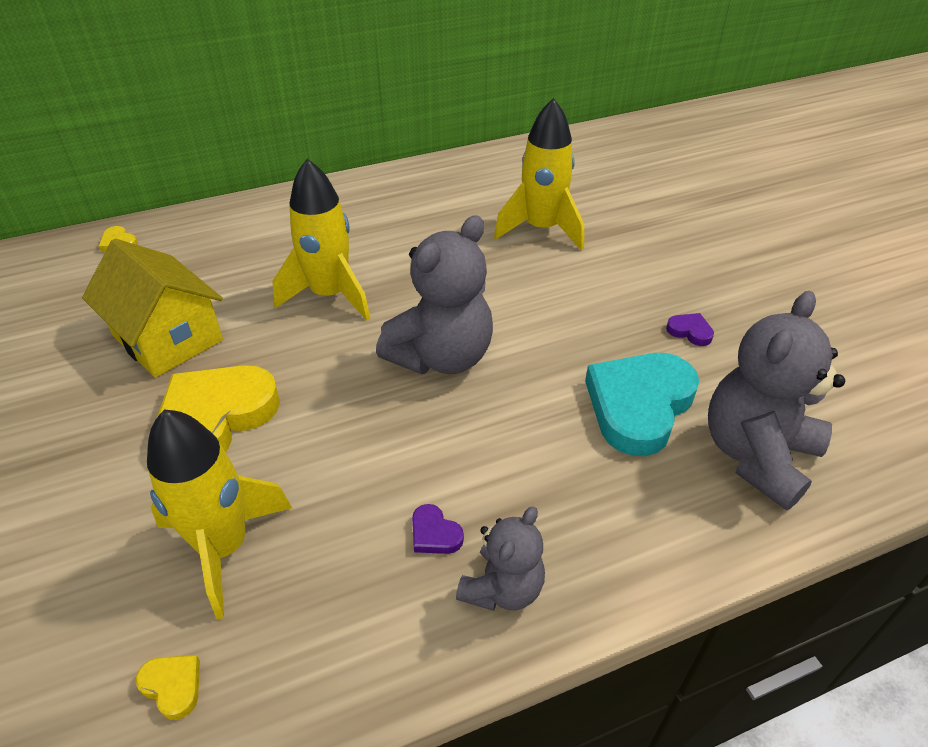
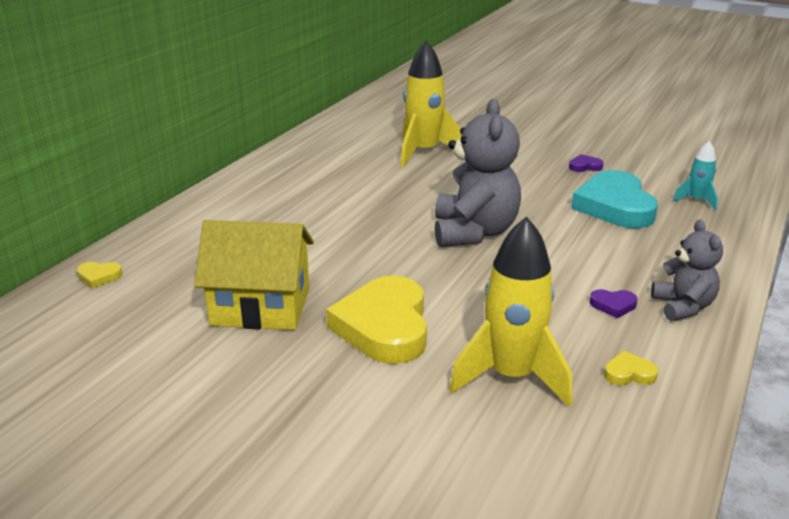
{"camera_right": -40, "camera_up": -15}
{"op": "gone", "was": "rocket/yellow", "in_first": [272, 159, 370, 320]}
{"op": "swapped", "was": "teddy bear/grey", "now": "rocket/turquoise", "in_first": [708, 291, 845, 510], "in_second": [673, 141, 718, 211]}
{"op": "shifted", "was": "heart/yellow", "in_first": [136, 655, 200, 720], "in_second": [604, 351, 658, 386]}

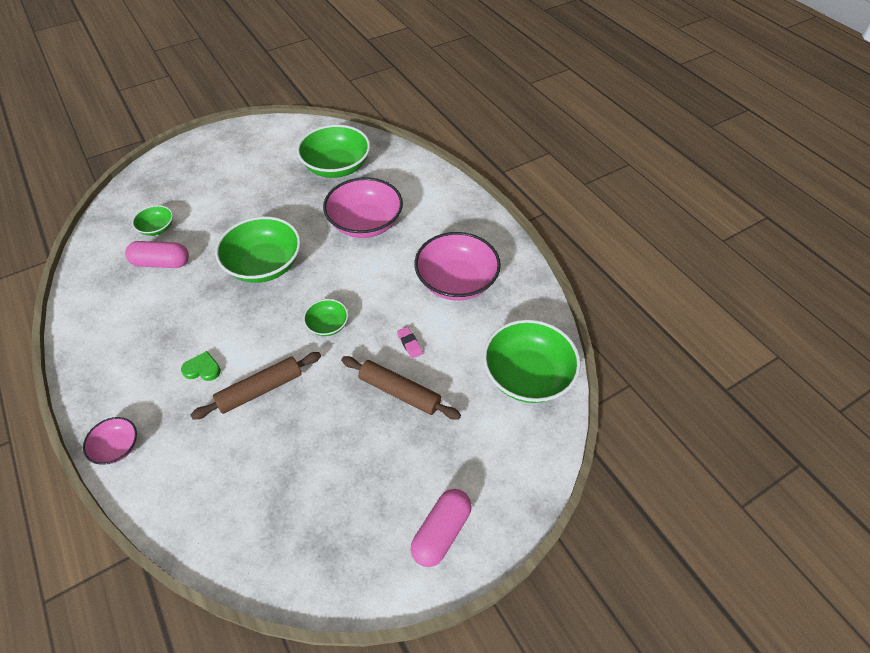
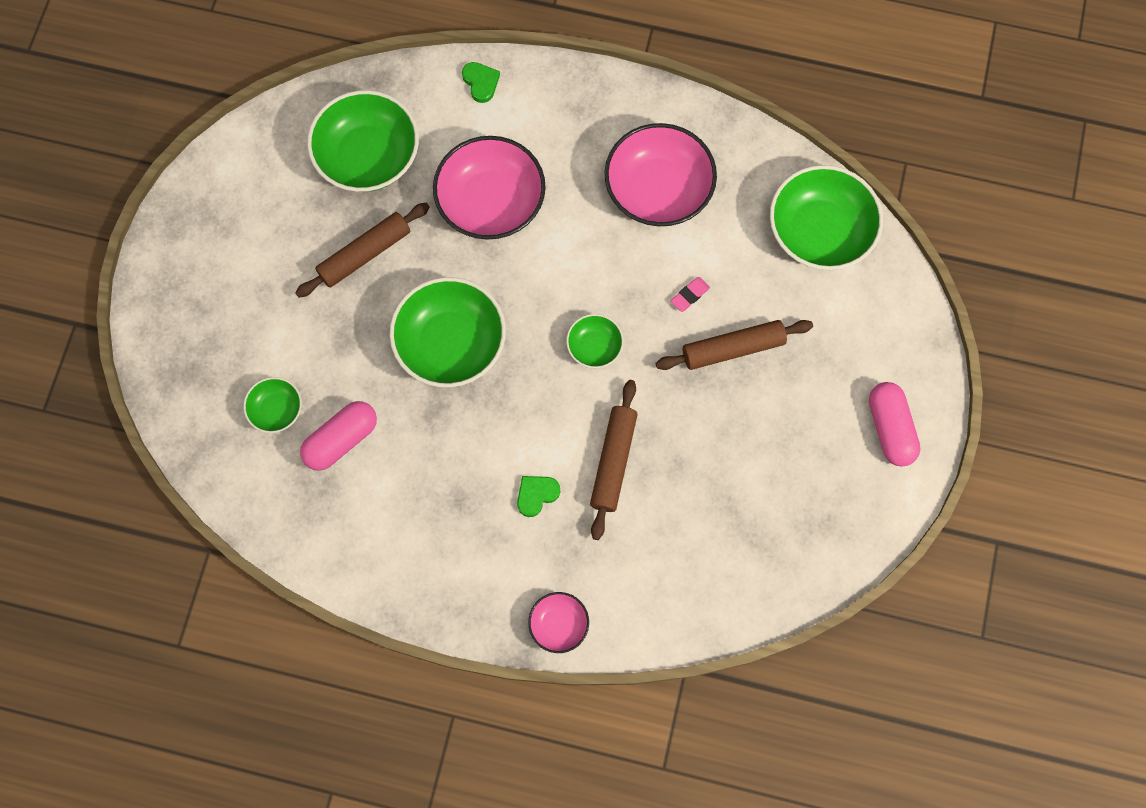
{"camera_right": -45, "camera_up": 20}
{"op": "rotated", "was": "eraser/pink", "in_first": [397, 327, 423, 359], "in_second": [670, 277, 710, 312], "clockwise": -60}
{"op": "new", "now": "heart/green", "in_second": [462, 62, 500, 103]}
{"op": "new", "now": "rolling pin/brown", "in_second": [295, 203, 430, 298]}

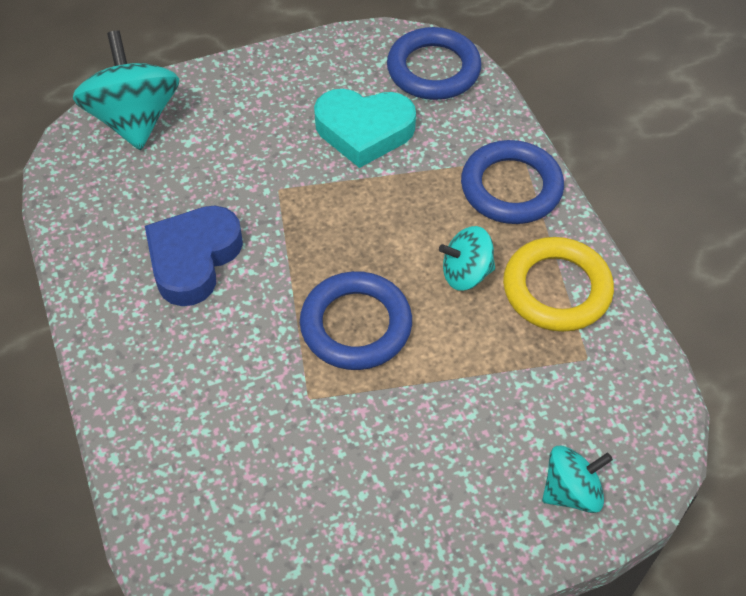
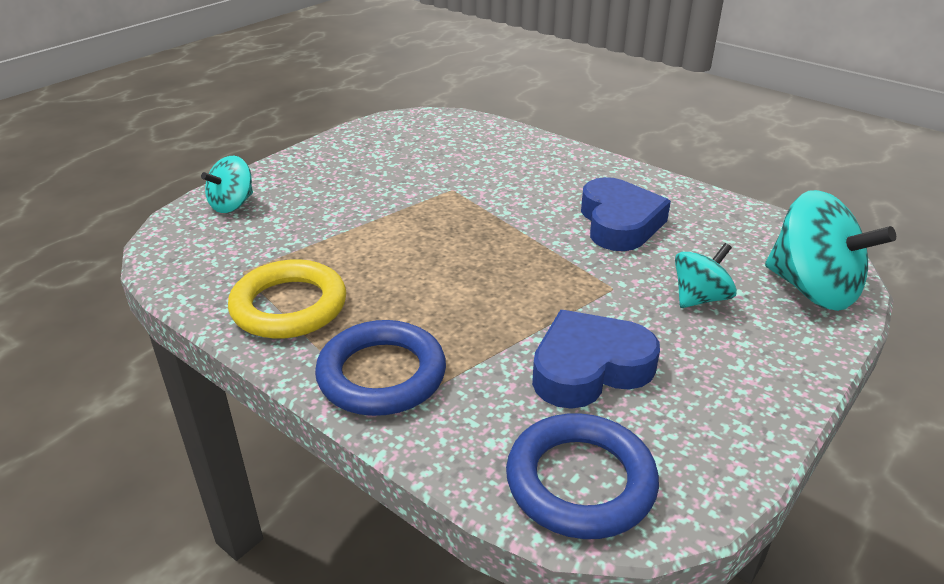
{"camera_right": 150, "camera_up": -20}
{"op": "repainted", "was": "heart/turquoise", "now": "heart/blue", "in_first": [314, 89, 416, 168], "in_second": [532, 310, 660, 409]}
{"op": "shifted", "was": "spinning top/turquoise", "in_first": [439, 226, 495, 291], "in_second": [675, 243, 737, 308]}
{"op": "gone", "was": "ring/blue", "in_first": [300, 271, 412, 370]}

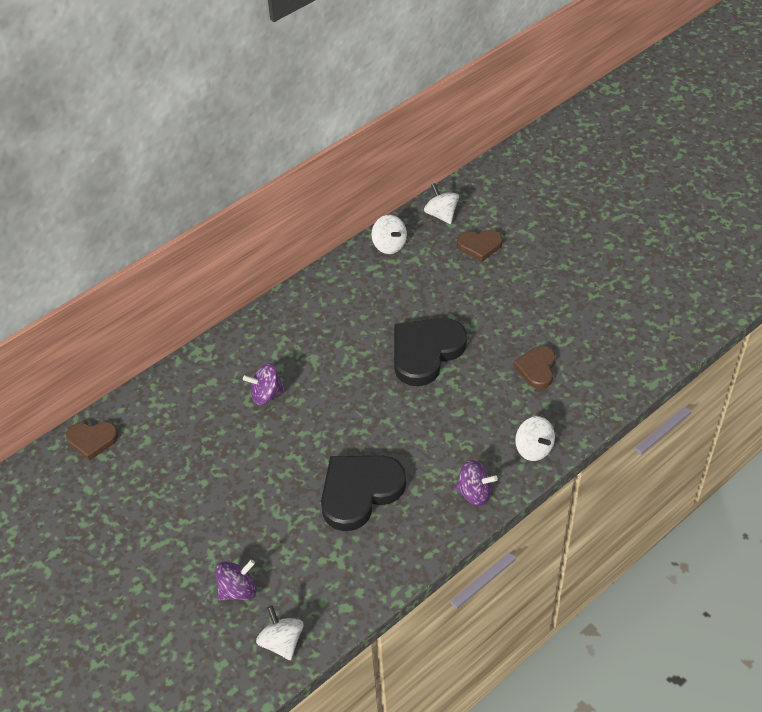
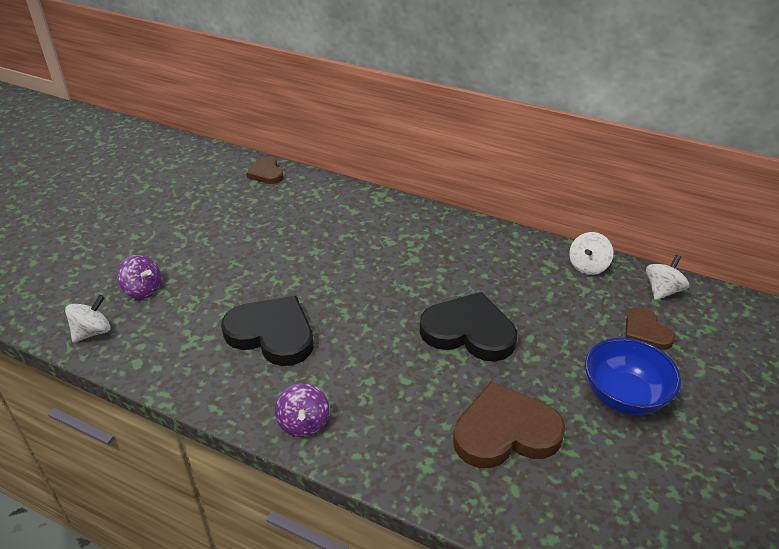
{"camera_right": 65, "camera_up": -10}
{"op": "scaled", "was": "heart/brown", "in_first": [513, 346, 556, 389], "in_second": [453, 382, 566, 468], "ratio": 1.78}
{"op": "gone", "was": "spinning top/purple", "in_first": [243, 363, 286, 405]}
{"op": "gone", "was": "spinning top/white", "in_first": [515, 416, 555, 461]}
{"op": "new", "now": "bowl/blue", "in_second": [585, 338, 681, 415]}

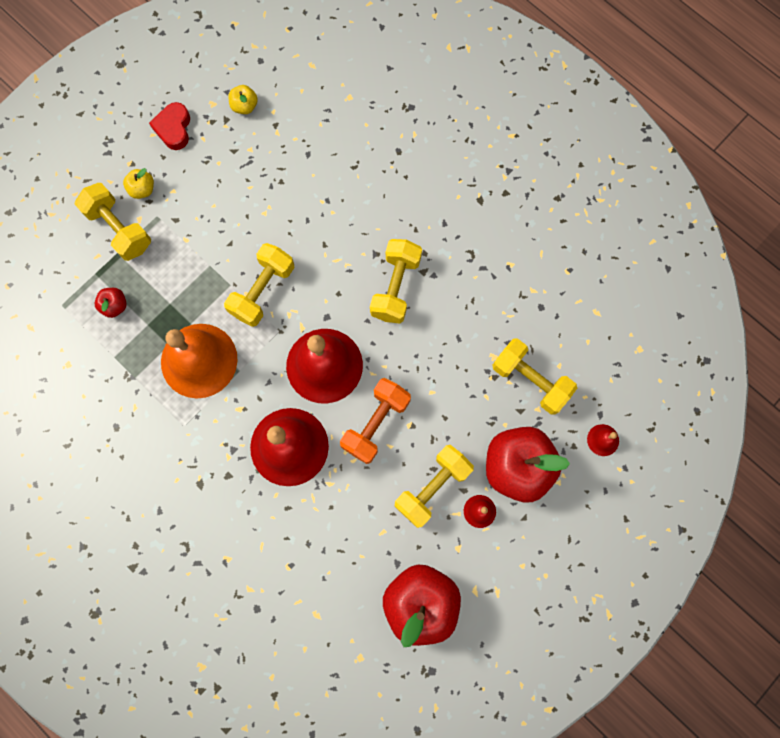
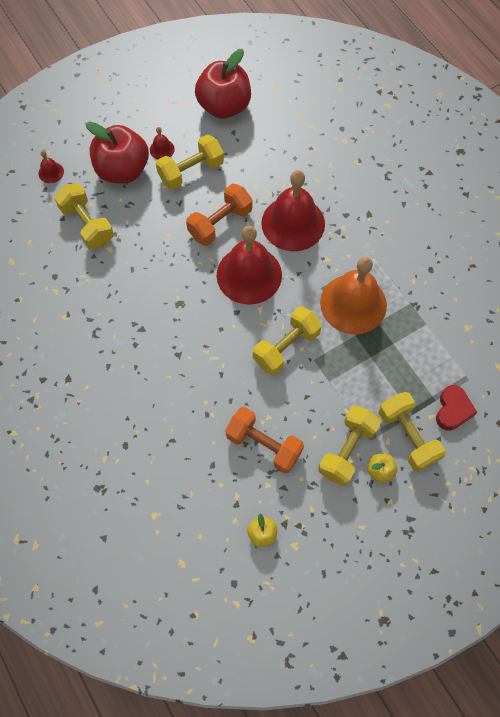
{"camera_right": -165, "camera_up": -10}
{"op": "shifted", "was": "heart/red", "in_first": [149, 102, 190, 150], "in_second": [436, 385, 477, 431]}
{"op": "shifted", "was": "dumbbell/yellow", "in_first": [370, 239, 422, 323], "in_second": [318, 406, 381, 486]}
{"op": "gone", "was": "apple/red", "in_first": [95, 288, 127, 318]}
{"op": "new", "now": "dumbbell/orange", "in_second": [225, 407, 304, 474]}

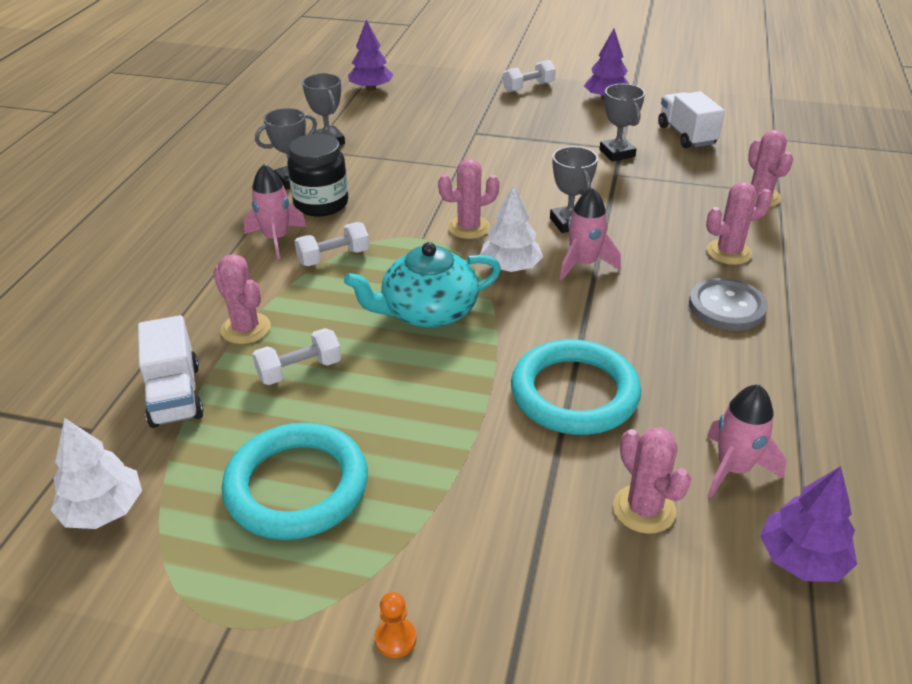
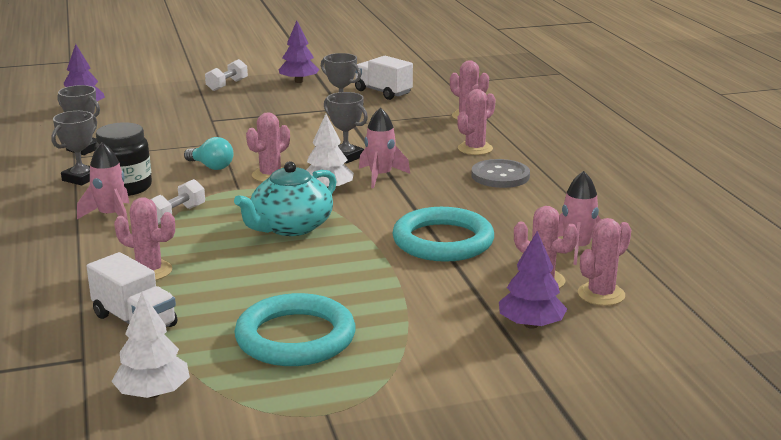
{"camera_right": -30, "camera_up": -15}
{"op": "gone", "was": "dumbbell/white", "in_first": [252, 328, 341, 385]}
{"op": "shifted", "was": "tree/purple", "in_first": [760, 466, 857, 582], "in_second": [499, 231, 567, 329]}
{"op": "gone", "was": "pawn/orange", "in_first": [375, 592, 416, 658]}
{"op": "new", "now": "light bulb/turquoise", "in_second": [184, 137, 233, 170]}
{"op": "new", "now": "cactus/pink", "in_second": [578, 218, 631, 306]}

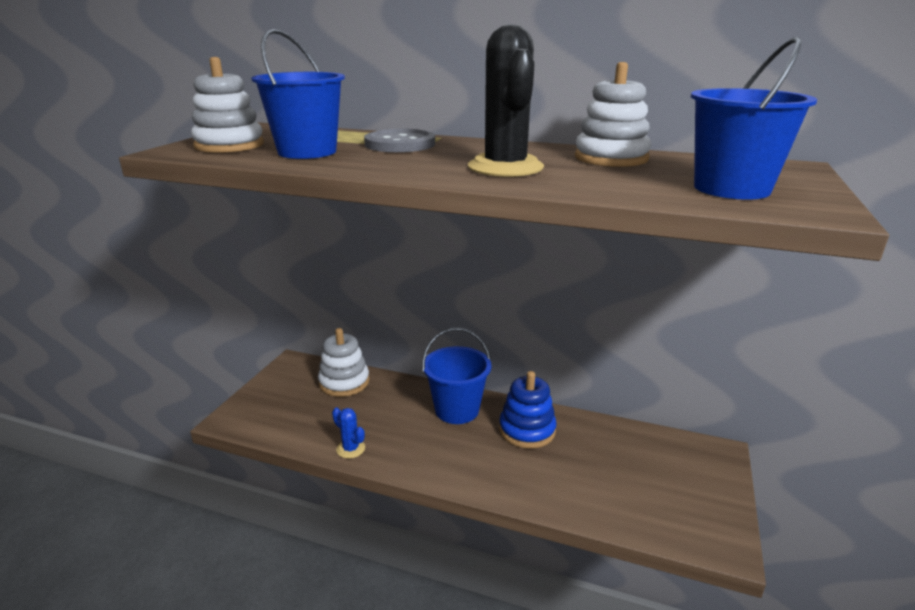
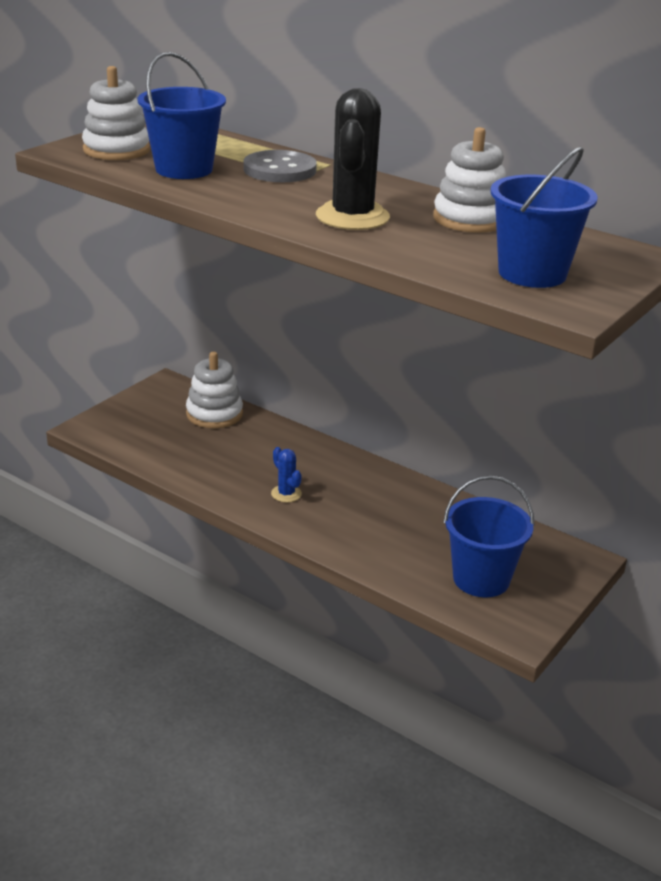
{"camera_right": 15, "camera_up": 5}
{"op": "shifted", "was": "bucket/blue", "in_first": [422, 328, 492, 424], "in_second": [443, 476, 535, 598]}
{"op": "gone", "was": "stacking toy/blue", "in_first": [499, 371, 557, 449]}
{"op": "shifted", "was": "cactus/blue", "in_first": [332, 407, 365, 459], "in_second": [271, 447, 302, 502]}

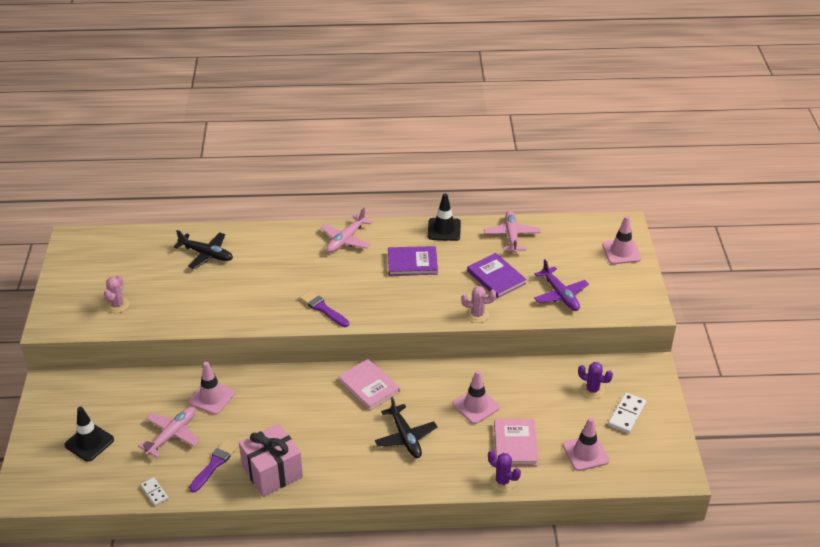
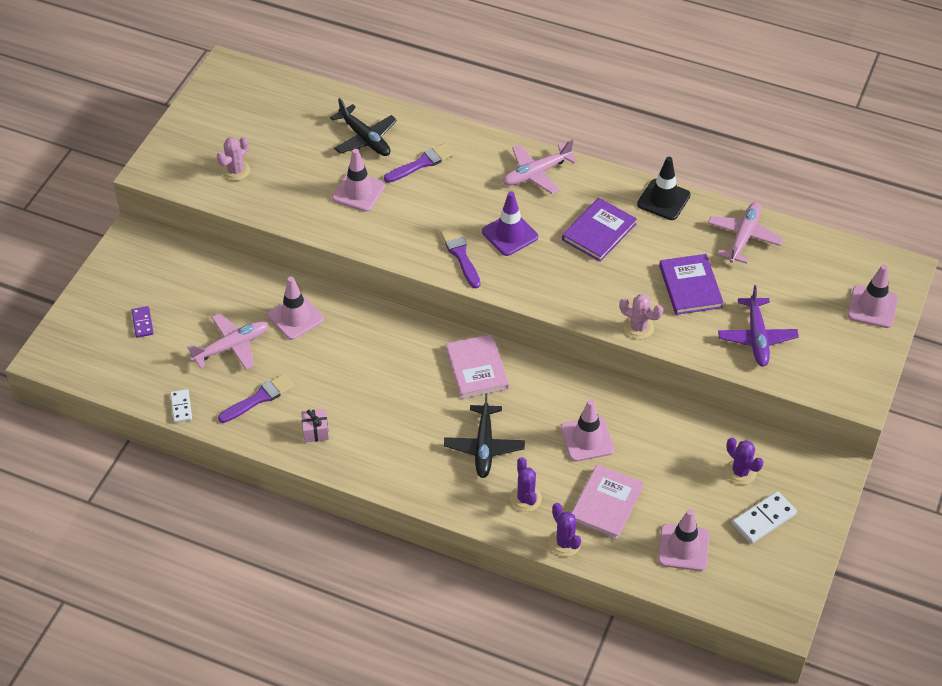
{"camera_right": 25, "camera_up": 10}
{"op": "rotated", "was": "book/purple", "in_first": [388, 246, 438, 276], "in_second": [562, 198, 637, 262], "clockwise": -75}
{"op": "swapped", "was": "traffic cone/black", "now": "domino/purple", "in_first": [64, 407, 114, 462], "in_second": [131, 306, 154, 338]}
{"op": "scaled", "was": "gift/pink", "in_first": [239, 424, 303, 497], "in_second": [301, 409, 329, 443], "ratio": 0.44}
{"op": "new", "now": "brush/purple", "in_second": [384, 143, 454, 183]}
{"op": "new", "now": "traffic cone/pink", "in_second": [332, 149, 385, 212]}
{"op": "new", "now": "traffic cone/purple", "in_second": [482, 191, 538, 256]}
{"op": "new", "now": "cactus/purple", "in_second": [510, 457, 542, 512]}

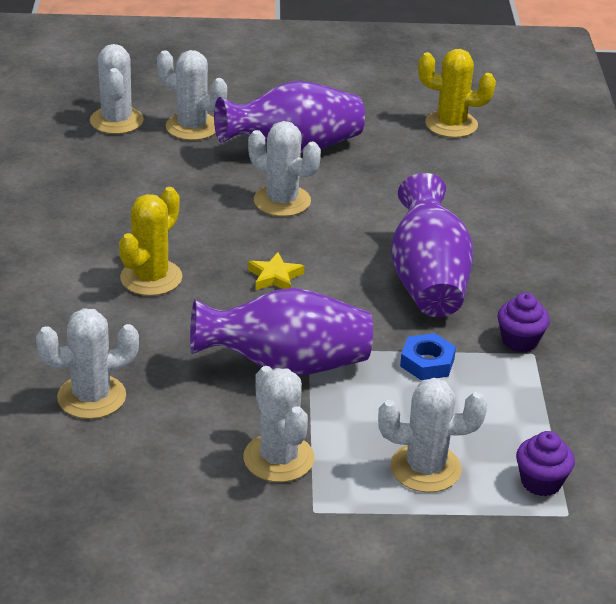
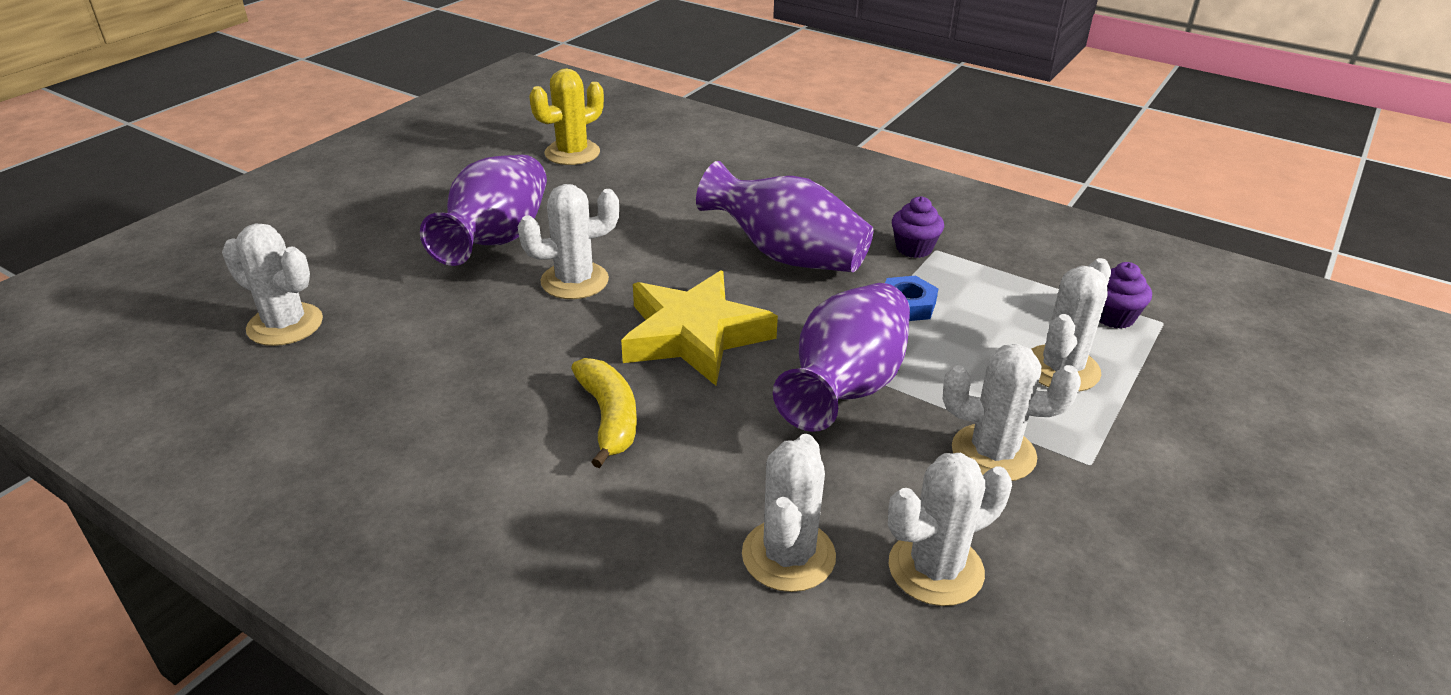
{"camera_right": -55, "camera_up": 0}
{"op": "shifted", "was": "cactus/white", "in_first": [157, 50, 227, 140], "in_second": [888, 453, 1012, 606]}
{"op": "swapped", "was": "cactus/yellow", "now": "banana/yellow", "in_first": [119, 187, 182, 296], "in_second": [571, 358, 637, 468]}
{"op": "scaled", "was": "star/yellow", "in_first": [248, 252, 304, 290], "in_second": [621, 270, 778, 386], "ratio": 2.33}

